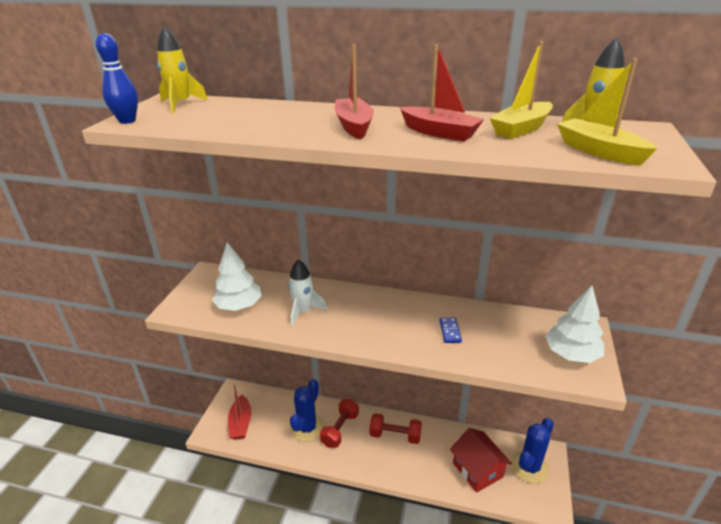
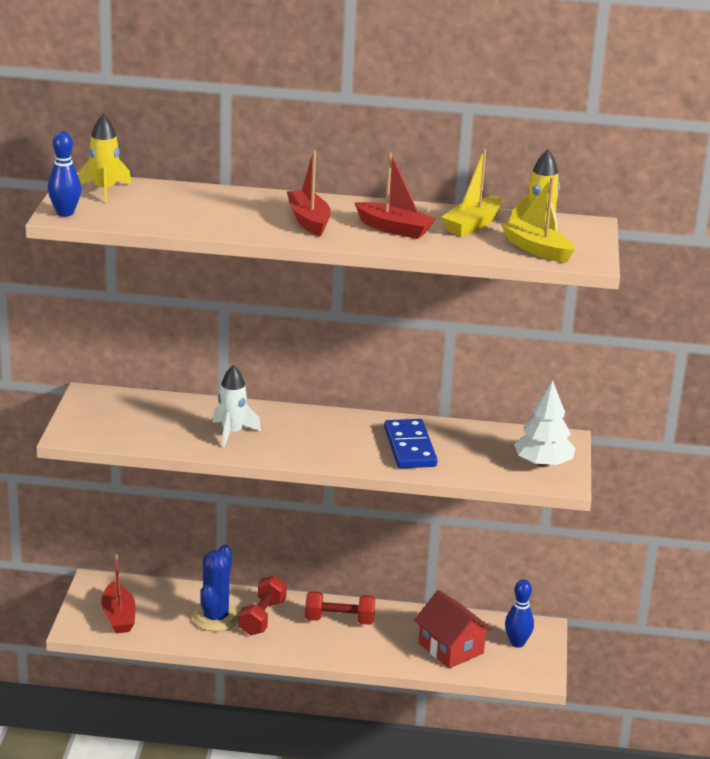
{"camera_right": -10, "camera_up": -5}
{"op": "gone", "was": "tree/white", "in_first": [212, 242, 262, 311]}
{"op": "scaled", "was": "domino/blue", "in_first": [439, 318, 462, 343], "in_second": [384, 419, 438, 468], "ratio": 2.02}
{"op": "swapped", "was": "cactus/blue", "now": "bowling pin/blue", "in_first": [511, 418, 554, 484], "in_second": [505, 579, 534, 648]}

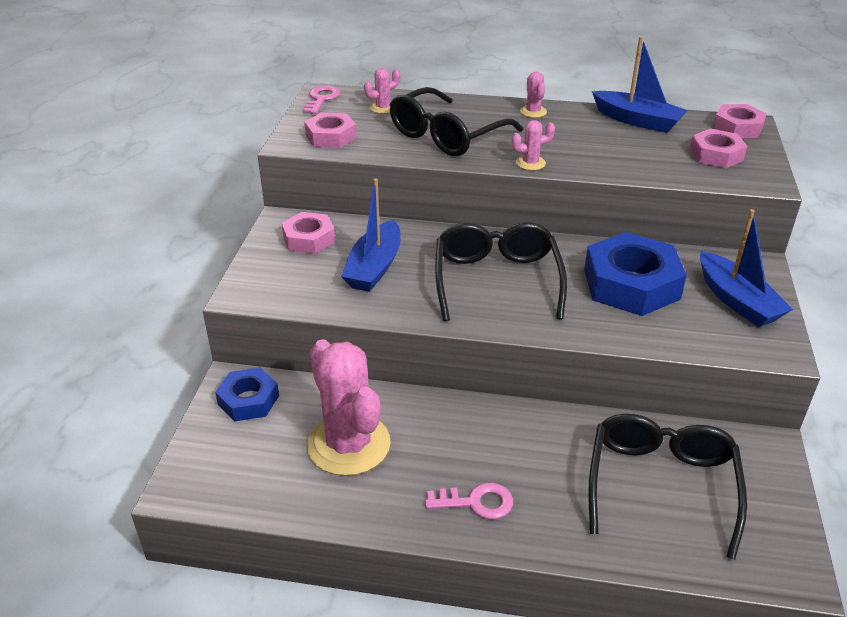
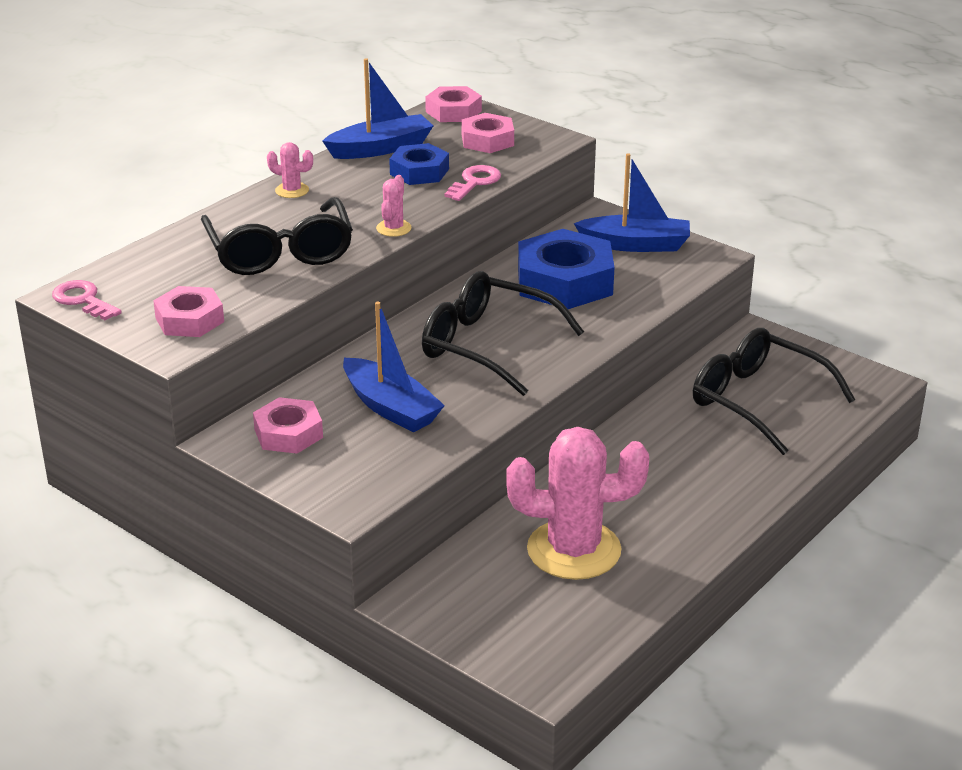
{"camera_right": -60, "camera_up": -5}
{"op": "gone", "was": "cactus/pink", "in_first": [364, 68, 400, 114]}
{"op": "shifted", "was": "nut/blue", "in_first": [215, 368, 279, 421], "in_second": [389, 143, 449, 185]}
{"op": "shifted", "was": "key/pink", "in_first": [425, 482, 513, 519], "in_second": [445, 165, 501, 201]}

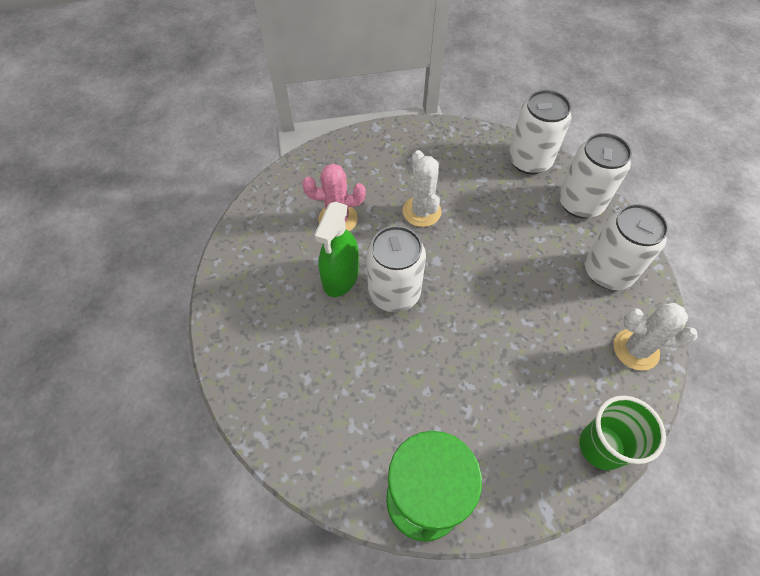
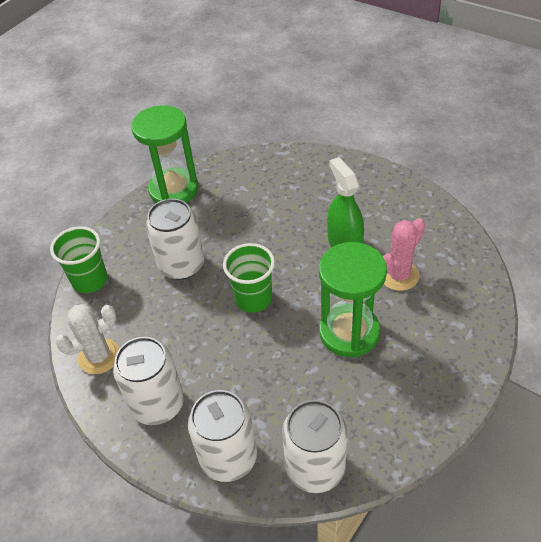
{"camera_right": 140, "camera_up": -10}
{"op": "swapped", "was": "cactus/white", "now": "hourglass/green", "in_first": [403, 150, 442, 227], "in_second": [319, 242, 387, 357]}
{"op": "shifted", "was": "can/white", "in_first": [366, 226, 426, 312], "in_second": [146, 199, 204, 280]}
{"op": "new", "now": "cup/green", "in_second": [223, 243, 275, 313]}

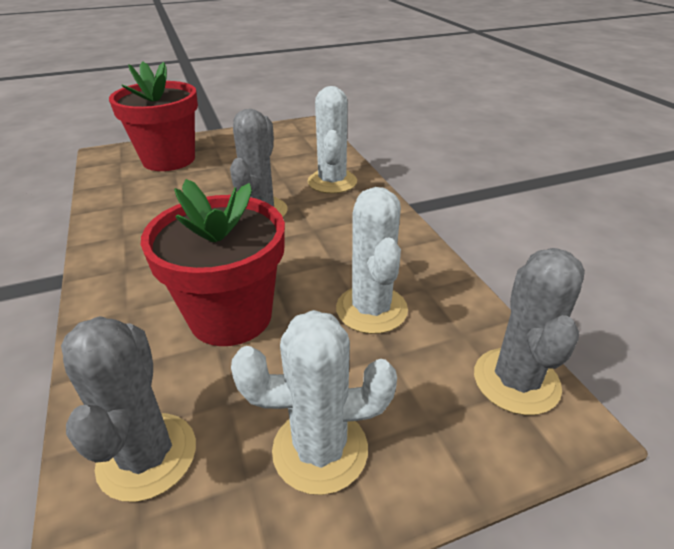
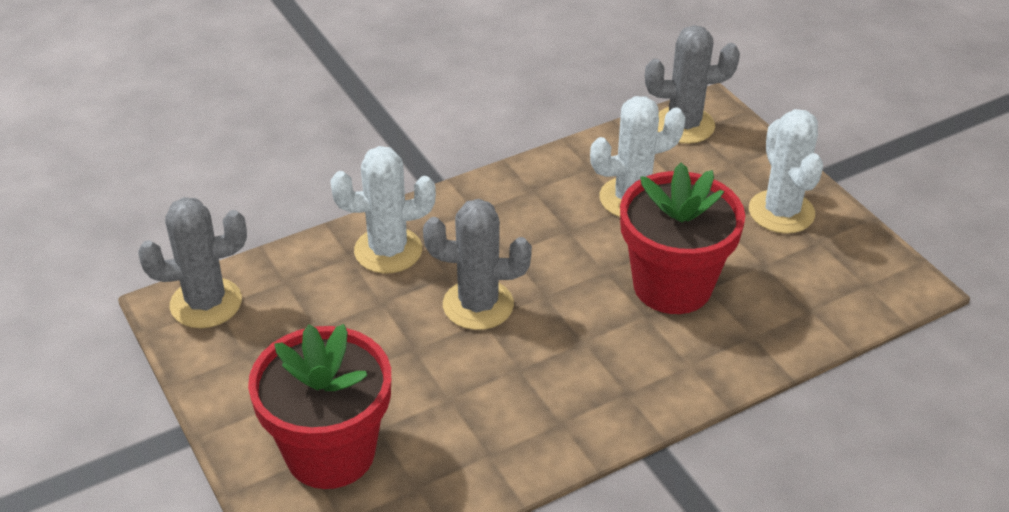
{"camera_right": -100, "camera_up": 5}
{"op": "shifted", "was": "cactus/grey", "in_first": [61, 316, 196, 502], "in_second": [138, 197, 247, 328]}

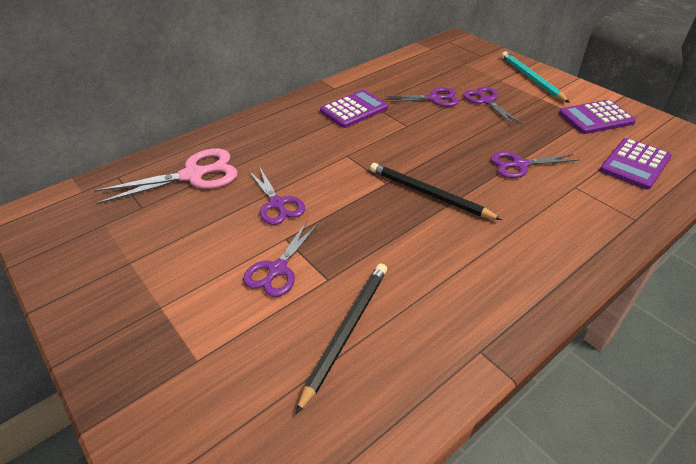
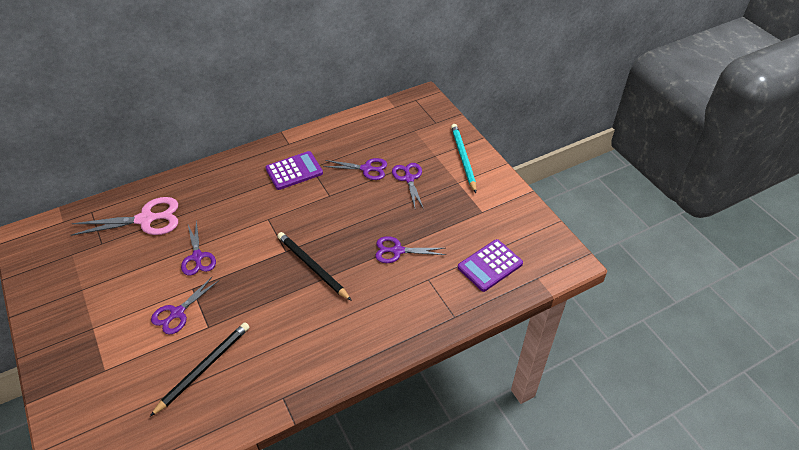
{"camera_right": 10, "camera_up": 5}
{"op": "gone", "was": "calculator/purple", "in_first": [559, 100, 636, 134]}

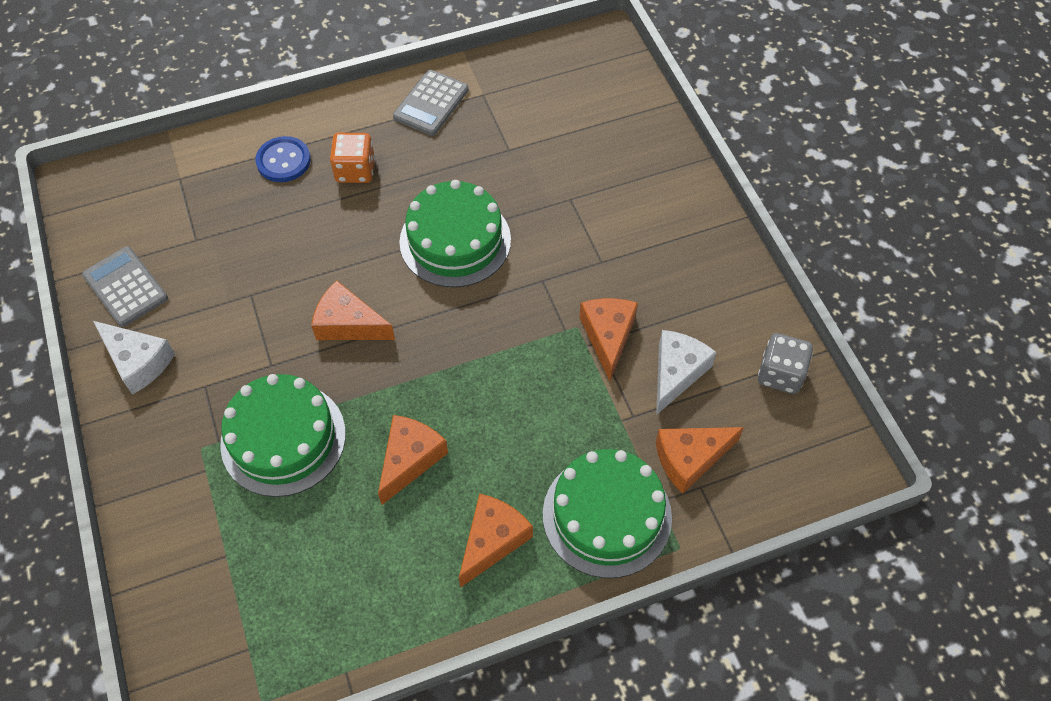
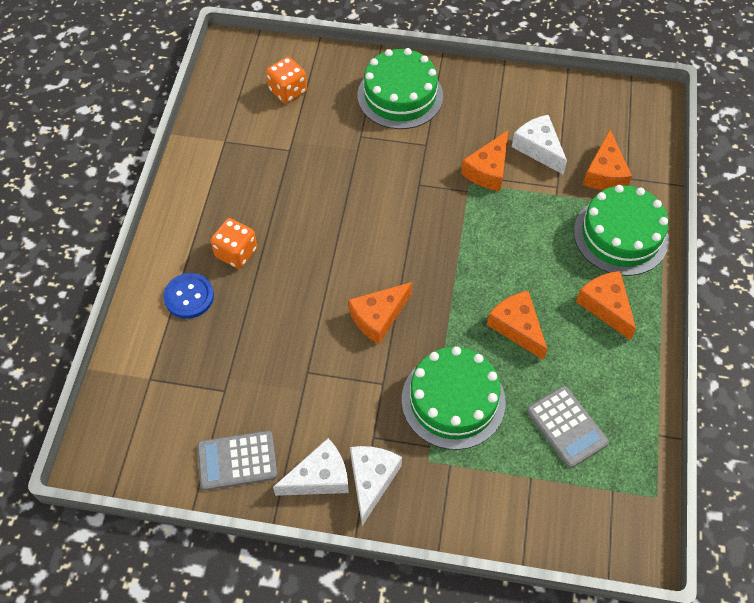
{"camera_right": -60, "camera_up": 0}
{"op": "shifted", "was": "calculator/grey", "in_first": [393, 70, 469, 136], "in_second": [527, 386, 609, 468]}
{"op": "shifted", "was": "cake/green", "in_first": [399, 180, 511, 288], "in_second": [357, 48, 443, 129]}
{"op": "rotated", "was": "cheese/orange", "in_first": [579, 298, 638, 381], "in_second": [461, 131, 508, 191], "clockwise": -90}
{"op": "gone", "was": "dice/grey", "in_first": [758, 333, 813, 394]}
{"op": "new", "now": "dice/orange", "in_second": [266, 57, 307, 104]}
{"op": "new", "now": "cheese/white", "in_second": [350, 446, 402, 526]}

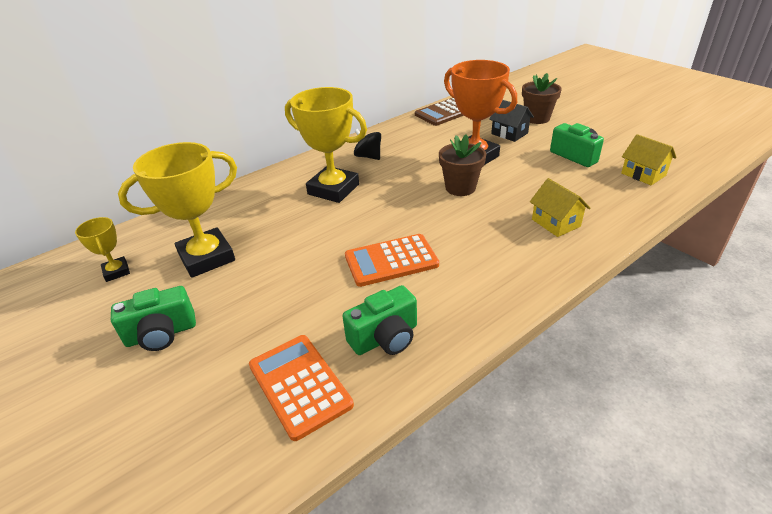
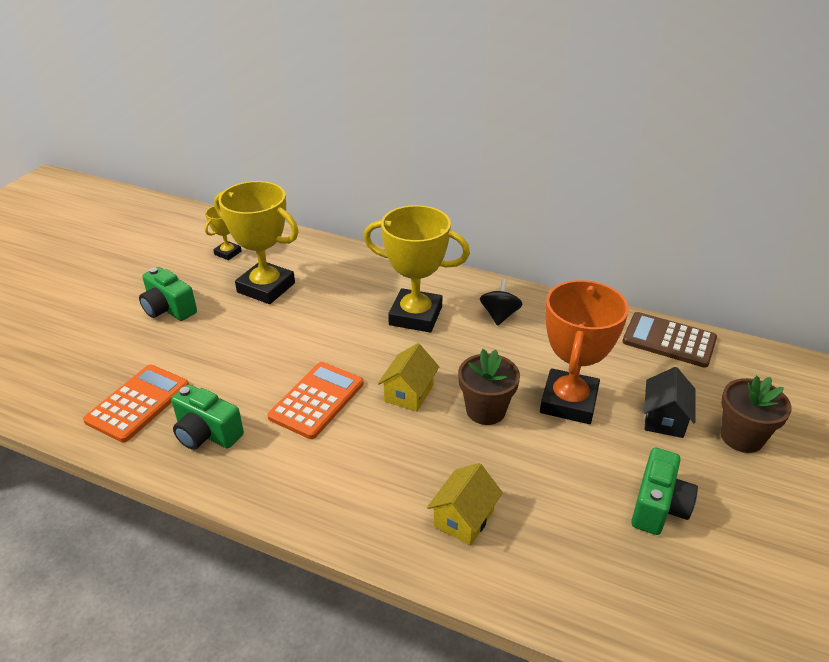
{"camera_right": 60, "camera_up": 0}
{"op": "rotated", "was": "trophy/yellow", "in_first": [285, 87, 367, 203], "in_second": [364, 205, 470, 333], "clockwise": -75}
{"op": "shifted", "was": "house/yellow", "in_first": [621, 134, 677, 185], "in_second": [378, 343, 439, 412]}
{"op": "rotated", "was": "calculator/orange", "in_first": [345, 234, 439, 287], "in_second": [267, 362, 364, 439], "clockwise": 75}

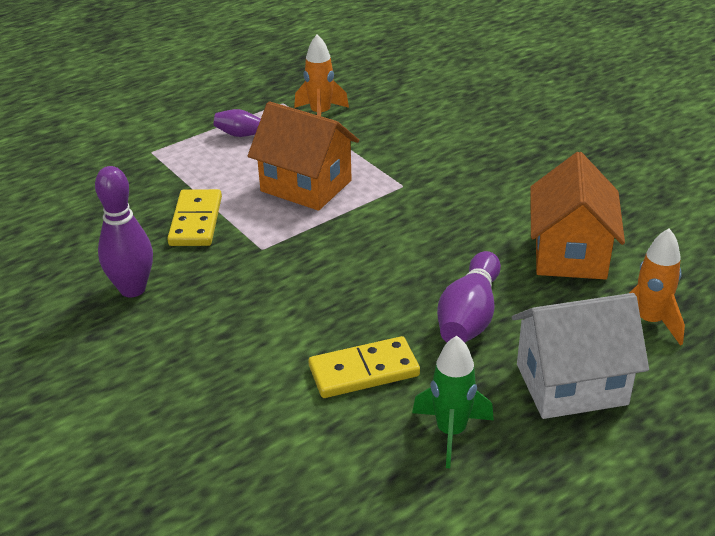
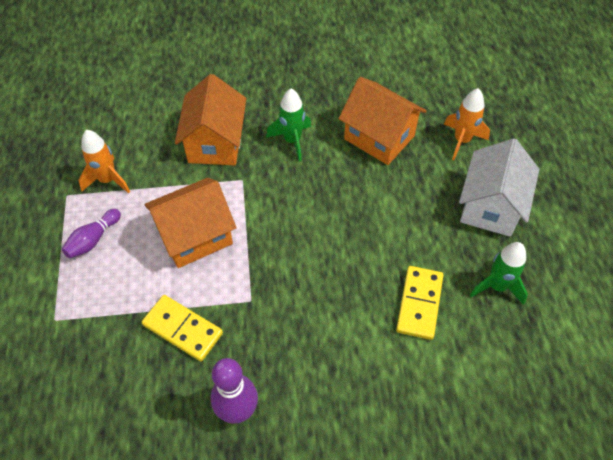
{"camera_right": -60, "camera_up": 20}
{"op": "gone", "was": "bowling pin/purple", "in_first": [437, 251, 501, 342]}
{"op": "new", "now": "house/orange", "in_second": [175, 74, 246, 165]}
{"op": "new", "now": "rocket/green", "in_second": [266, 89, 311, 162]}

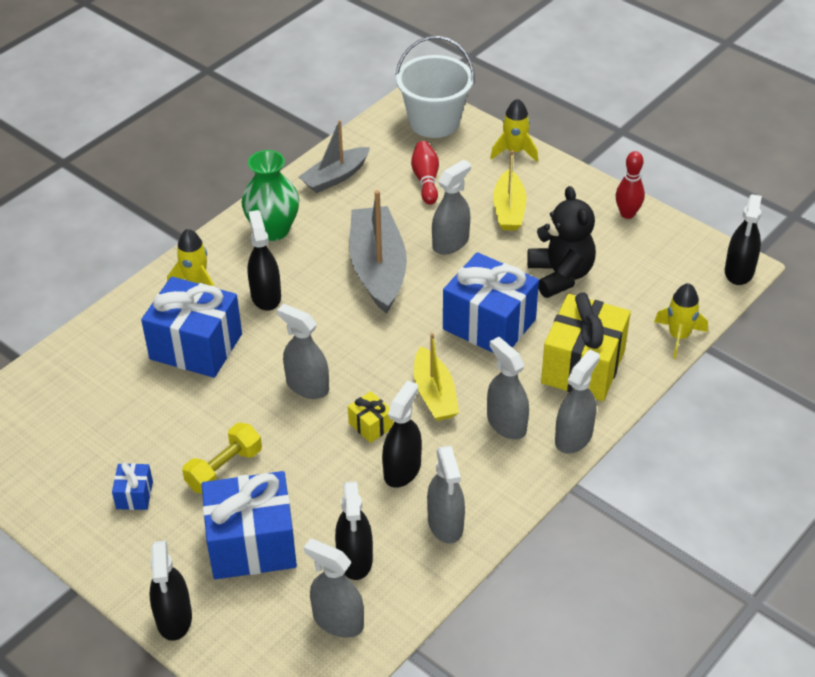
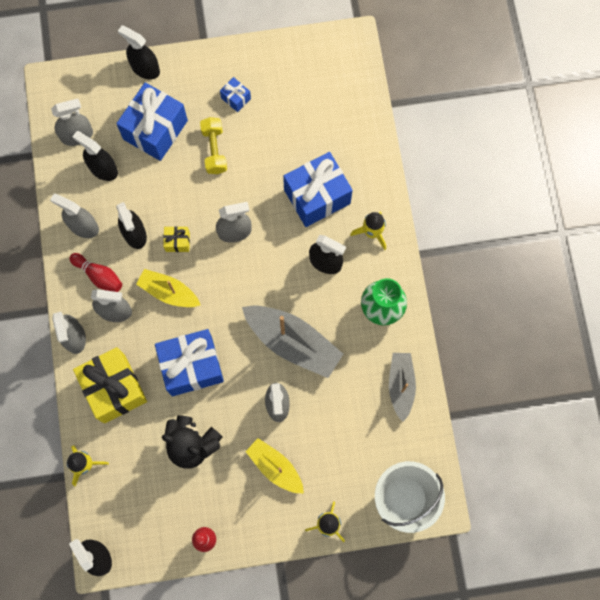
{"camera_right": 130, "camera_up": 30}
{"op": "shifted", "was": "bowling pin/red", "in_first": [411, 141, 439, 205], "in_second": [69, 253, 122, 292]}

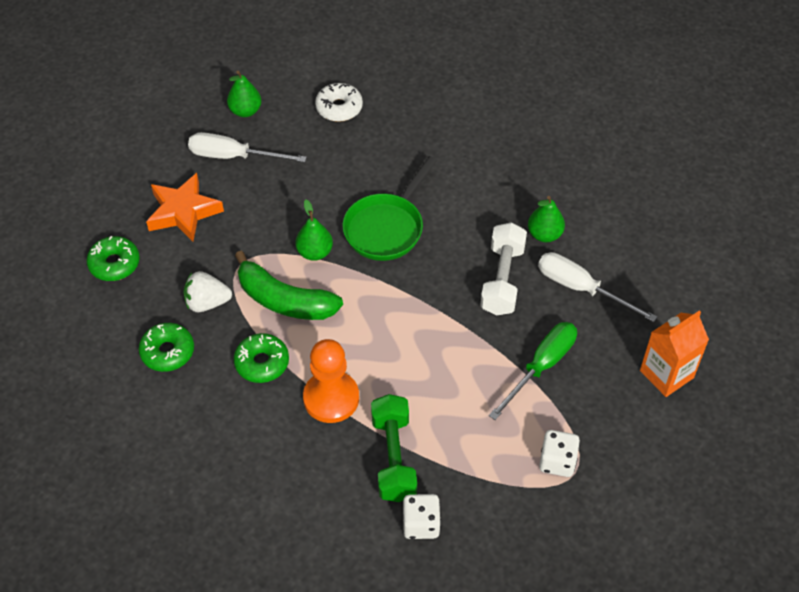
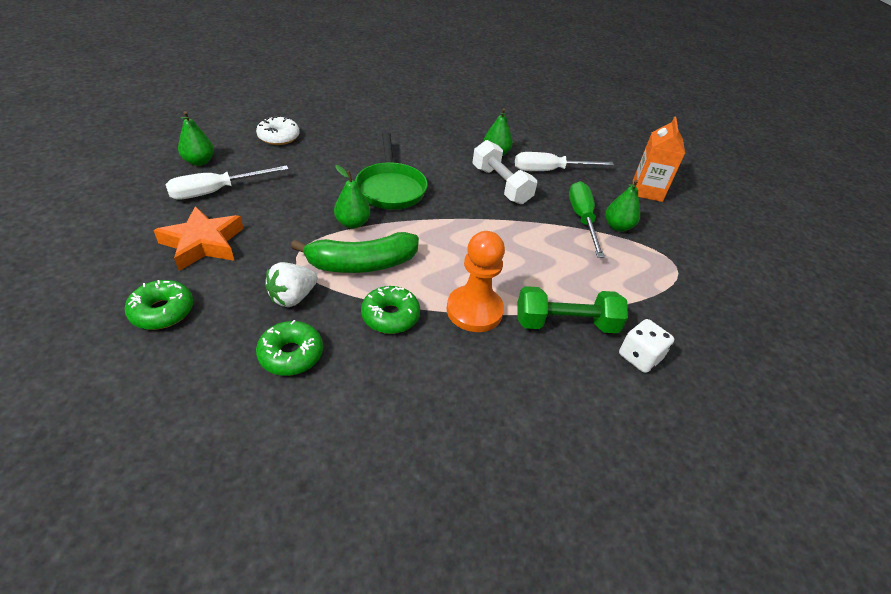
{"camera_right": -45, "camera_up": -10}
{"op": "rotated", "was": "dumbbell/green", "in_first": [371, 394, 417, 502], "in_second": [518, 286, 628, 333], "clockwise": -45}
{"op": "gone", "was": "dice/white", "in_first": [539, 430, 580, 477]}
{"op": "new", "now": "pear/green", "in_second": [605, 180, 640, 232]}

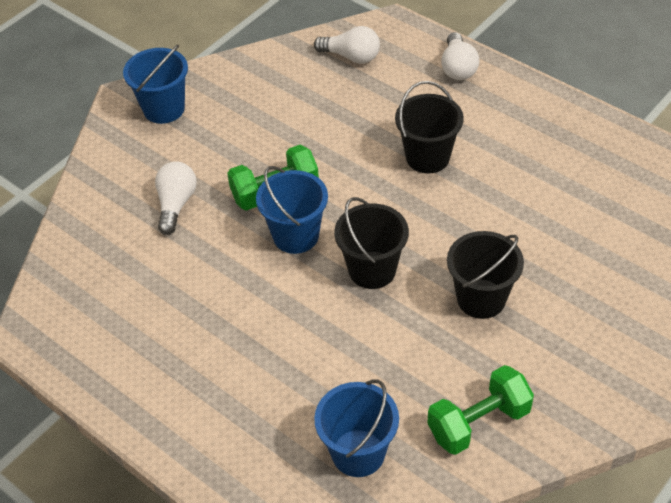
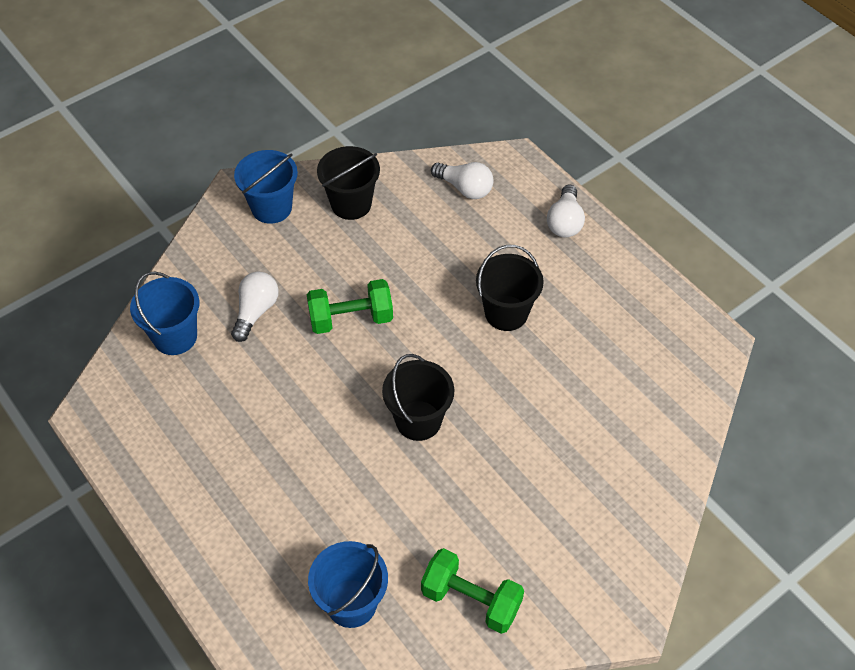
{"camera_right": 10, "camera_up": 5}
{"op": "shifted", "was": "bucket/blue", "in_first": [256, 166, 328, 254], "in_second": [130, 271, 200, 355]}
{"op": "shifted", "was": "bucket/black", "in_first": [447, 231, 524, 319], "in_second": [317, 146, 380, 220]}
{"op": "rotated", "was": "dumbbell/green", "in_first": [427, 365, 534, 455], "in_second": [421, 548, 524, 634], "clockwise": 45}

